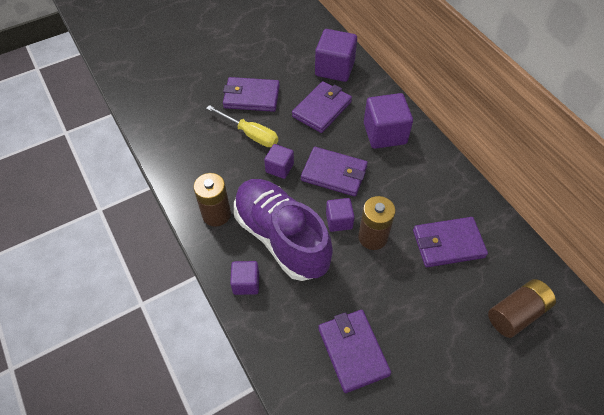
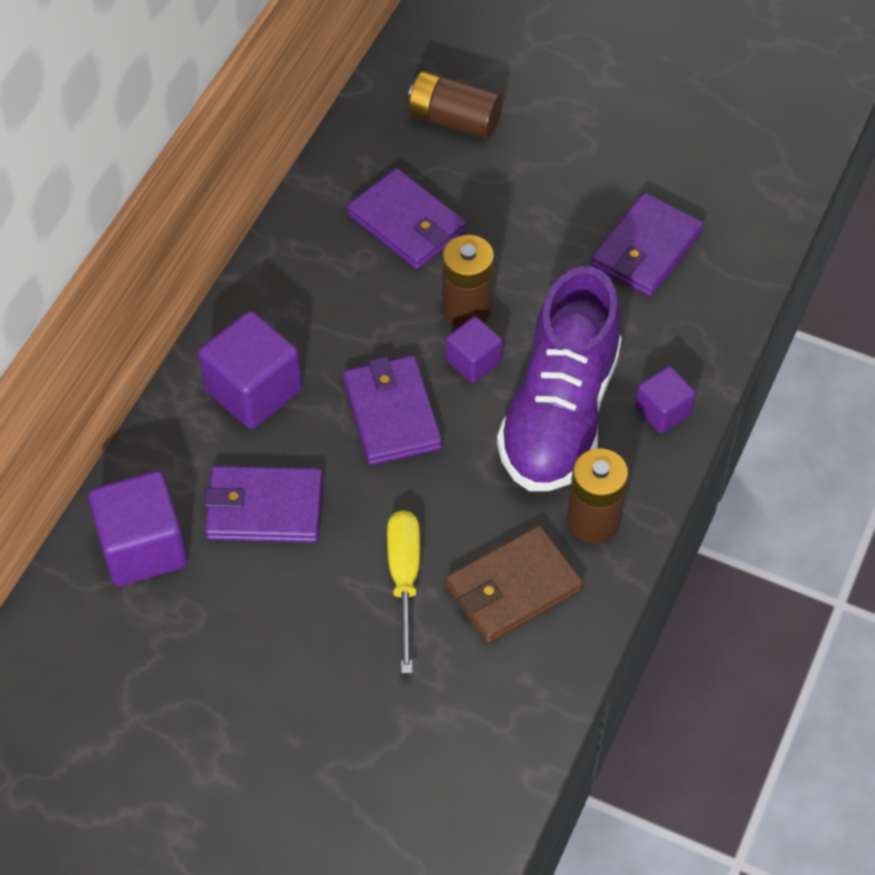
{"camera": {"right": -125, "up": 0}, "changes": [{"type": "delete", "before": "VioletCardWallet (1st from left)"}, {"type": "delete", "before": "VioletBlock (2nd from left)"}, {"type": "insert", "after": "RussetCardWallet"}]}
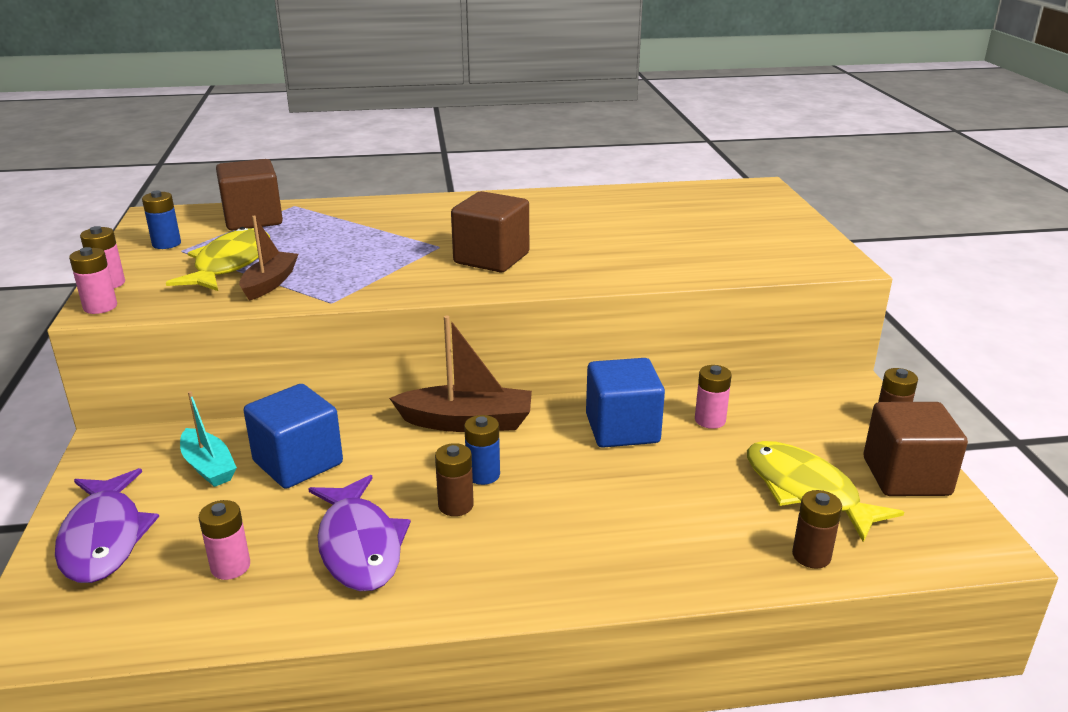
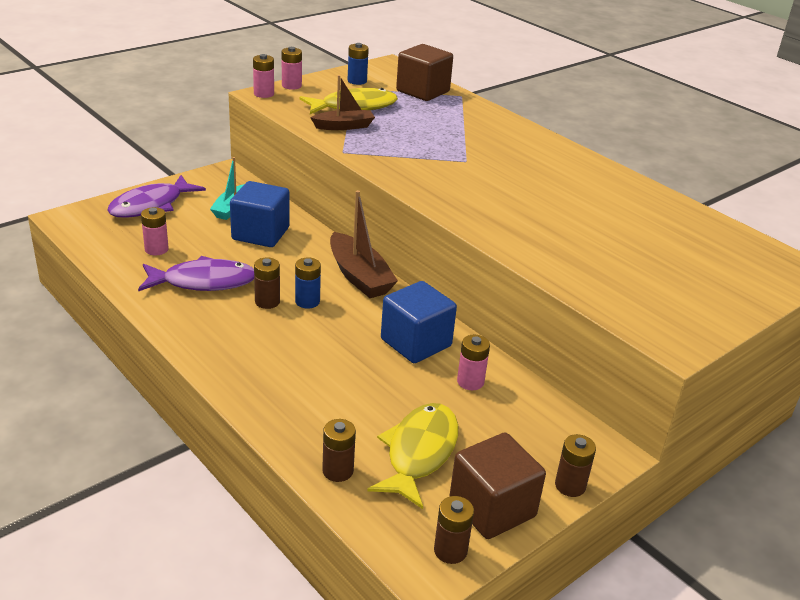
{"camera": {"right": 55, "up": 5}, "changes": [{"type": "rotate", "before": "VioletFish (2nd from left)", "turn": -135}, {"type": "delete", "before": "RussetBlock (2nd from left)"}, {"type": "insert", "after": "RussetBattery (3rd from left)"}]}
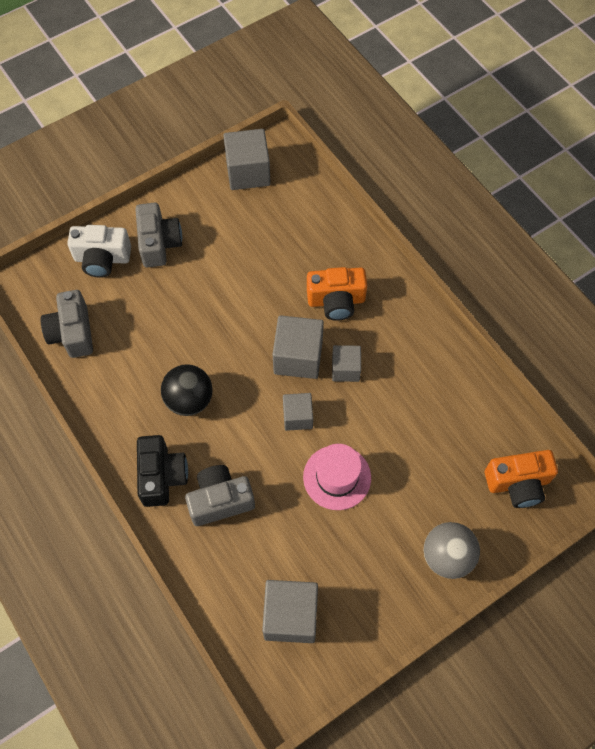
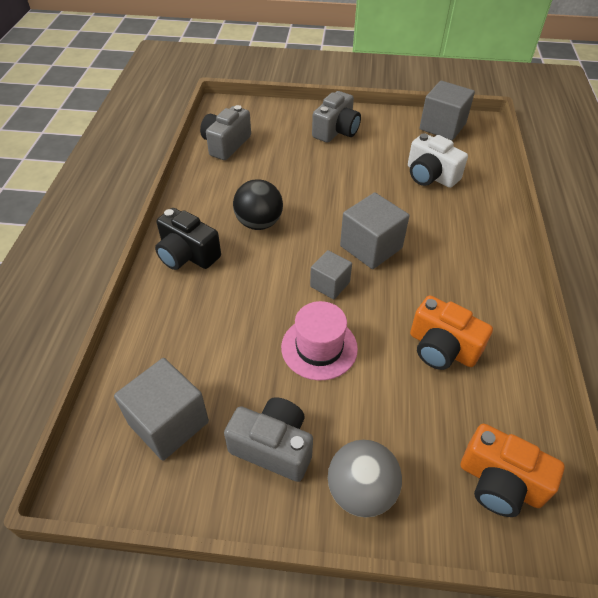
{"camera": {"right": 40, "up": -15}, "changes": [{"type": "move", "before": "WhitePhotoCamera"}, {"type": "rotate", "before": "BlackPhotoCamera", "turn": 90}, {"type": "move", "before": "GrayPhotoCamera (3rd from left in the first image)", "after": "GrayPhotoCamera (2nd from left)"}, {"type": "move", "before": "BrightOrangePhotoCamera (1st from left)"}, {"type": "delete", "before": "GrayBlock (5th from left)"}]}
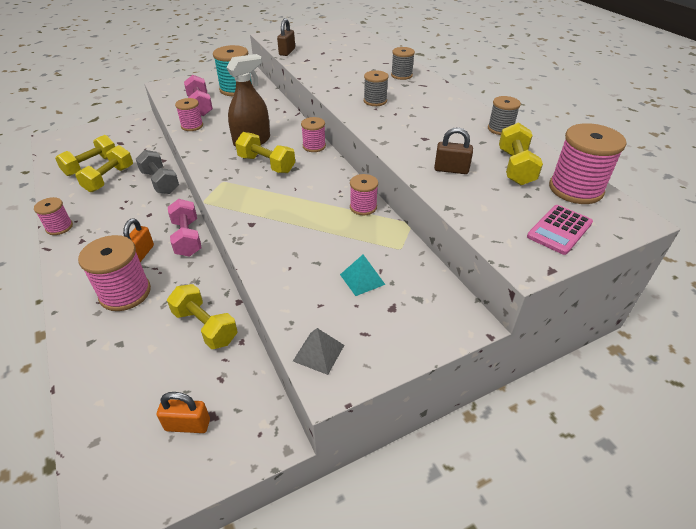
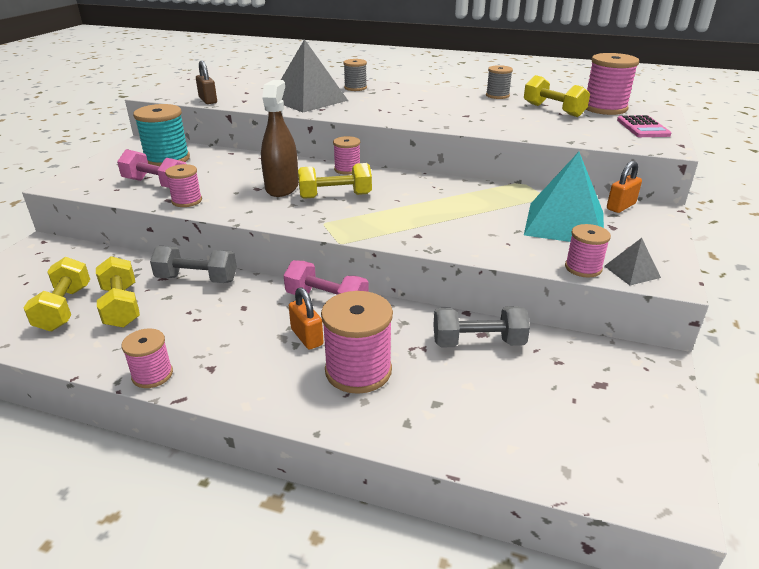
{"camera": {"right": -45, "up": -10}, "changes": [{"type": "move", "before": "BrightOrangeSmallLock (2nd from left)"}, {"type": "recolor", "before": "GoldenHandWeight (3rd from left)", "after": "GrayHandWeight (2nd from left)"}, {"type": "resize", "before": "AquaSolidPyramid", "scale": 2.22}, {"type": "move", "before": "PinkSpool (5th from left)"}, {"type": "delete", "before": "GraySpool (1st from left)"}, {"type": "delete", "before": "RussetSmallLock (2nd from left)"}, {"type": "insert", "after": "GraySolidPyramid (1st from left)"}]}
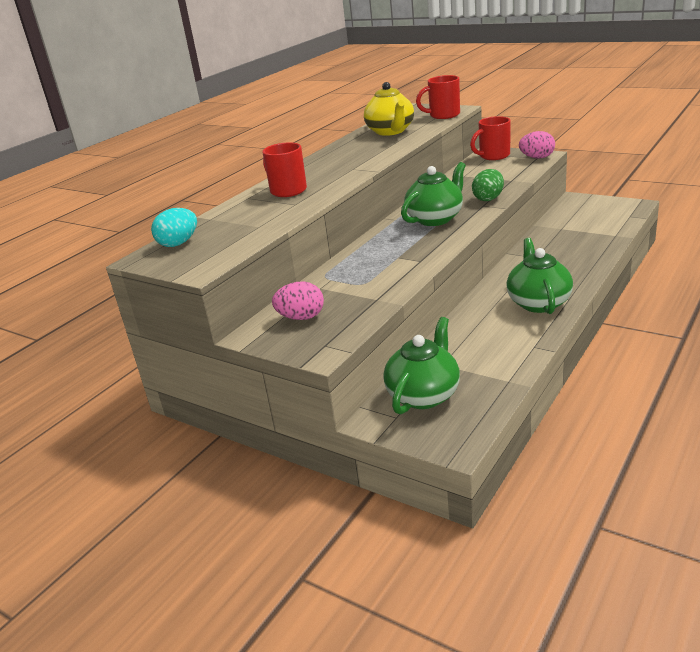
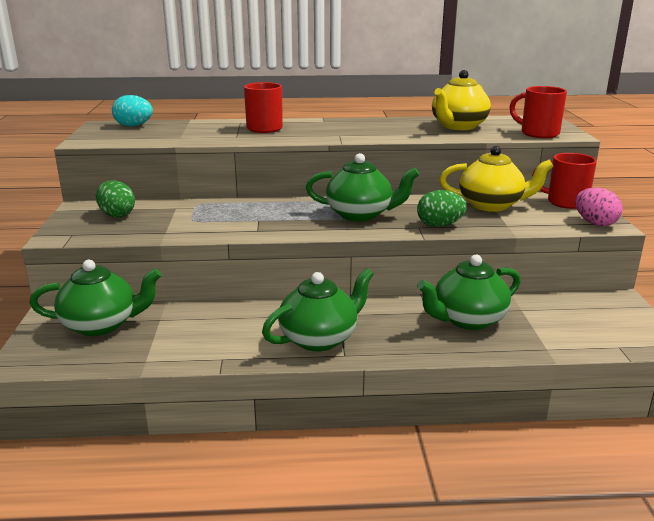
{"camera": {"right": 50, "up": -5}, "changes": [{"type": "recolor", "before": "PinkEgg (1st from left)", "after": "EmeraldEgg (1st from left)"}, {"type": "insert", "after": "EmeraldTeapot (4th from left)"}, {"type": "insert", "after": "GoldenTeapot (2nd from left)"}]}
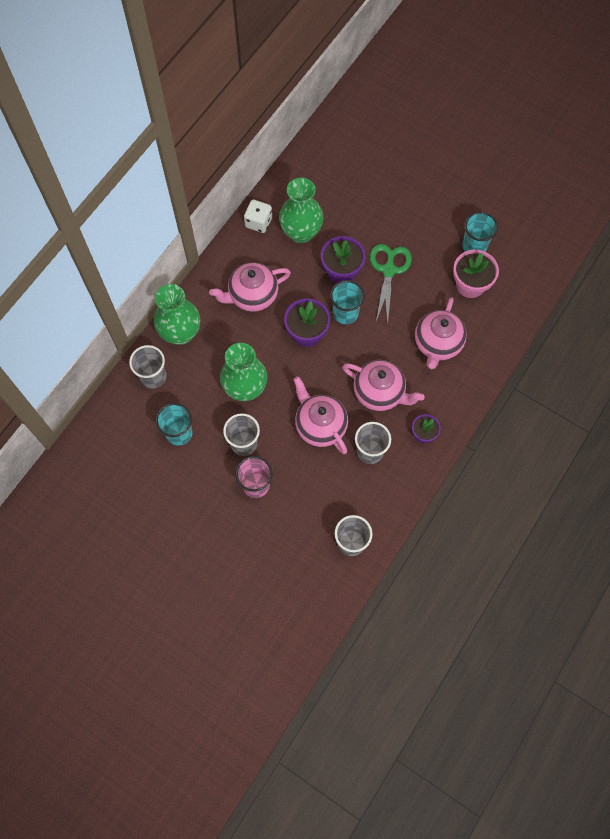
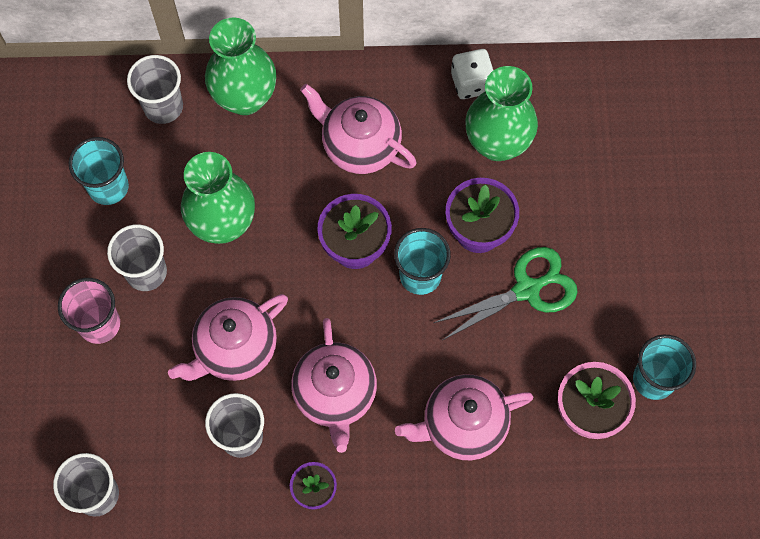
{"camera": {"right": 55, "up": 0}, "changes": [{"type": "rotate", "before": "PinkTeapot (2nd from left in the first image)", "turn": -150}]}
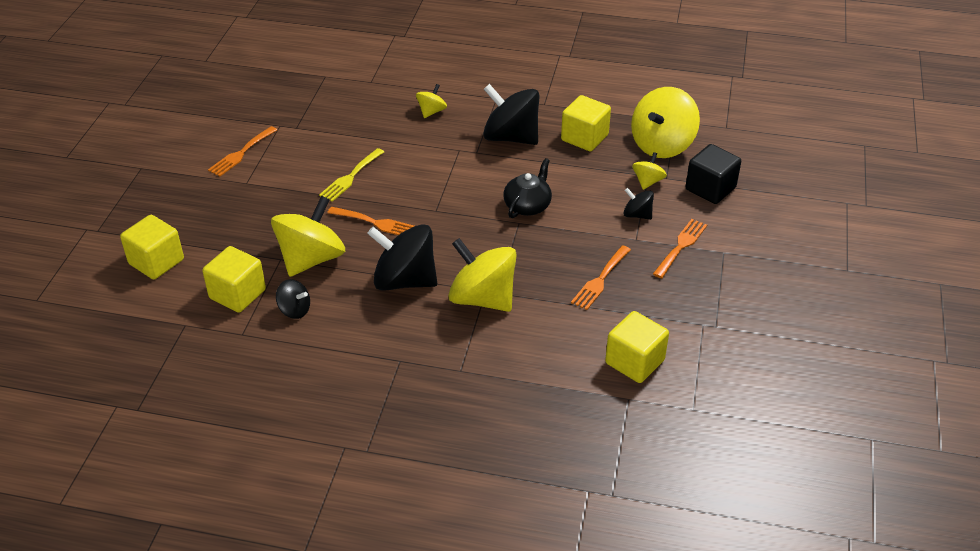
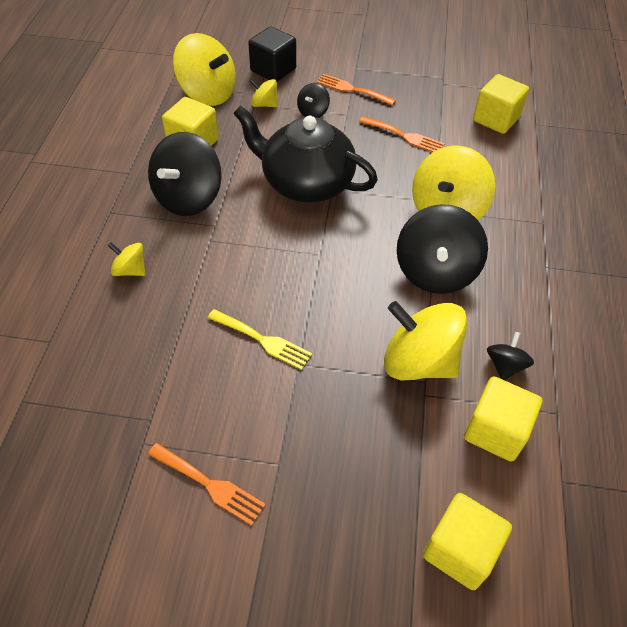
{"camera": {"right": -95, "up": 10}, "changes": [{"type": "delete", "before": "BrightOrangeDinnerFork (2nd from left)"}, {"type": "resize", "before": "BlackTeapot", "scale": 1.85}]}
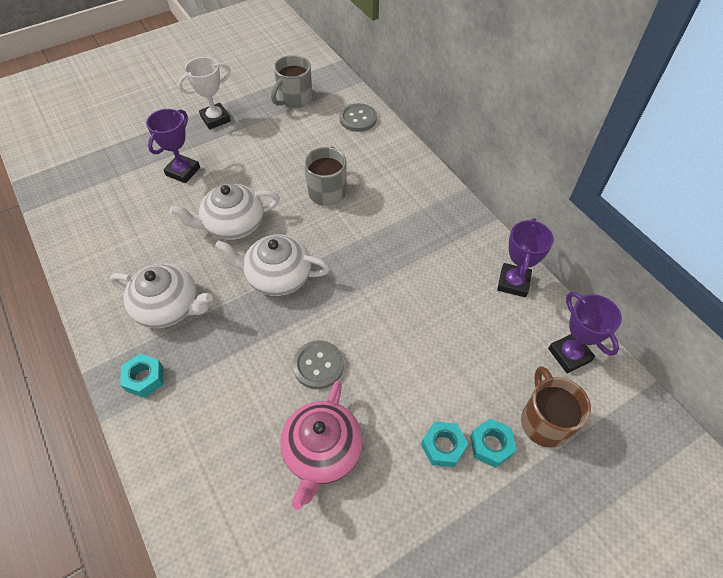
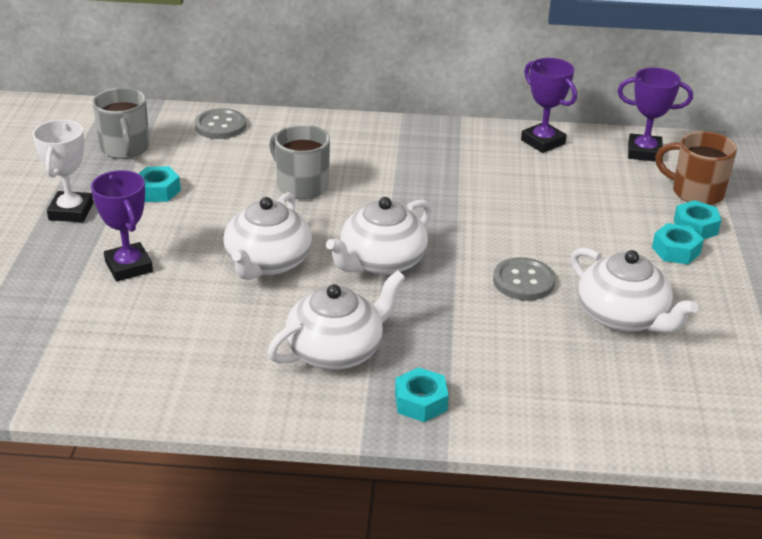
{"camera": {"right": -55, "up": -20}, "changes": [{"type": "recolor", "before": "PinkTeapot", "after": "WhiteTeapot (4th from left)"}, {"type": "insert", "after": "AquaHexNut (1st from left)"}]}
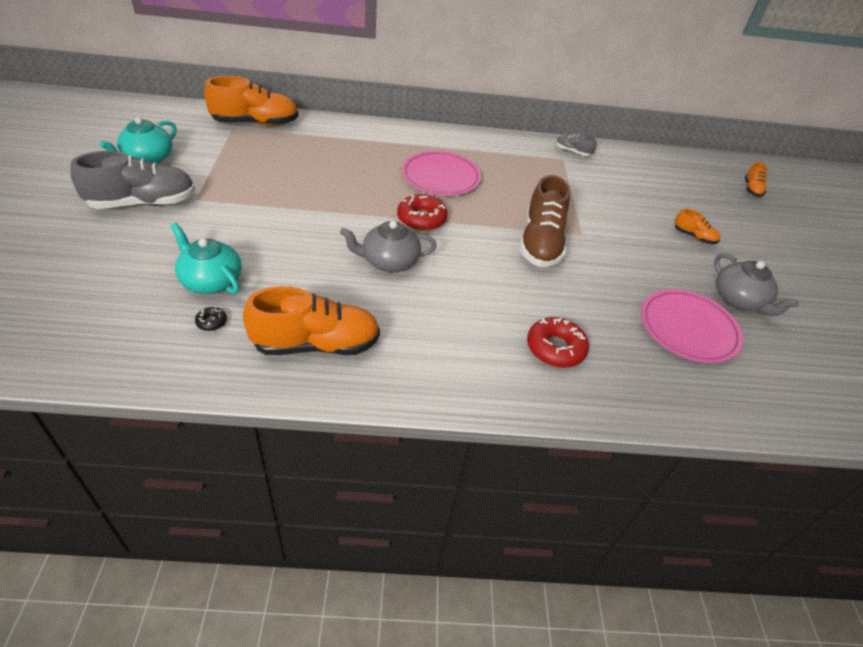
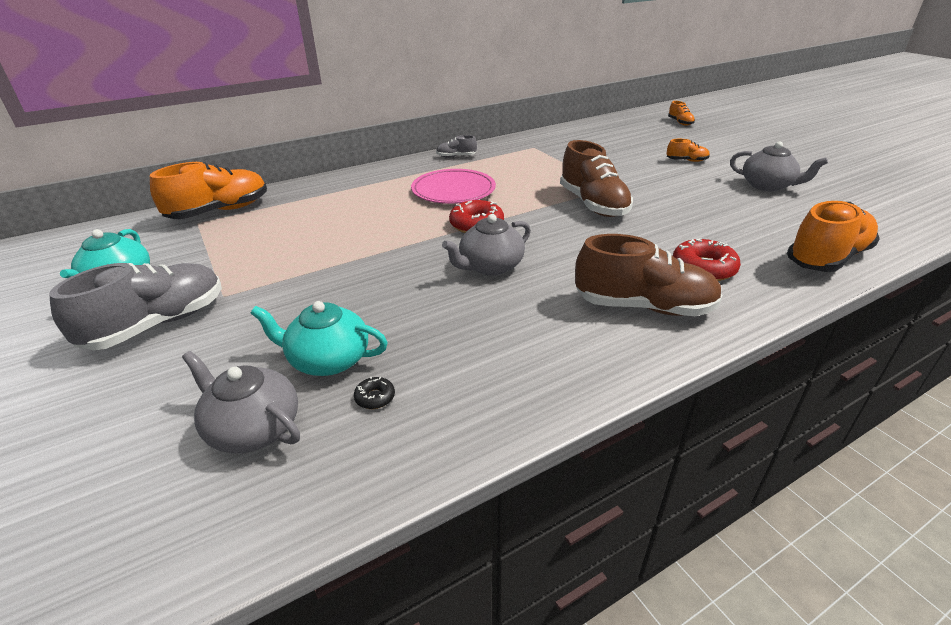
{"camera": {"right": -25, "up": -10}, "changes": [{"type": "move", "before": "BrightOrangeLaceUpShoe (2nd from left in the first image)", "after": "BrightOrangeLaceUpShoe (4th from left)"}, {"type": "move", "before": "GrayLaceUpShoe (2nd from left)"}, {"type": "delete", "before": "PinkPlate (2nd from left)"}, {"type": "insert", "after": "GrayTeapot (1st from left)"}, {"type": "insert", "after": "RussetLaceUpShoe (2nd from left)"}]}
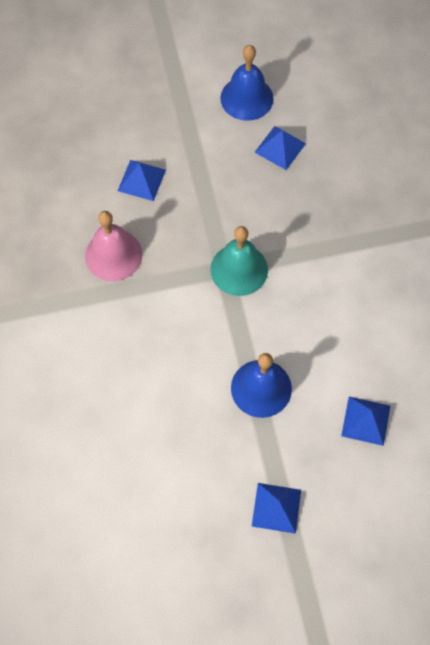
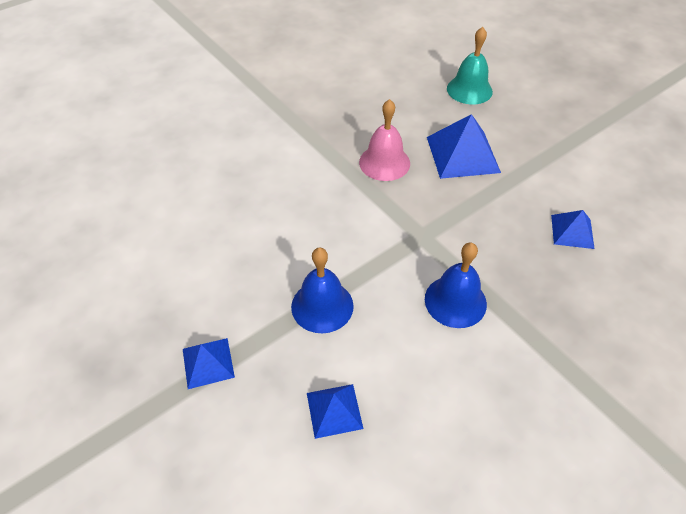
{"camera": {"right": 65, "up": -15}, "changes": [{"type": "resize", "before": "RoyalBlueSolidPyramid (1st from left in the first image)", "scale": 1.74}, {"type": "move", "before": "AquaHandBell"}, {"type": "move", "before": "RoyalBlueHandBell (1st from left in the first image)", "after": "RoyalBlueHandBell (2nd from left)"}]}
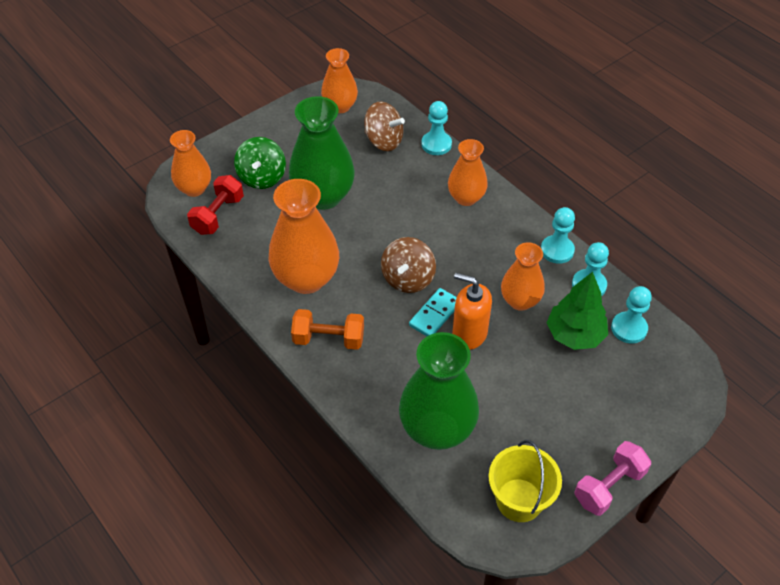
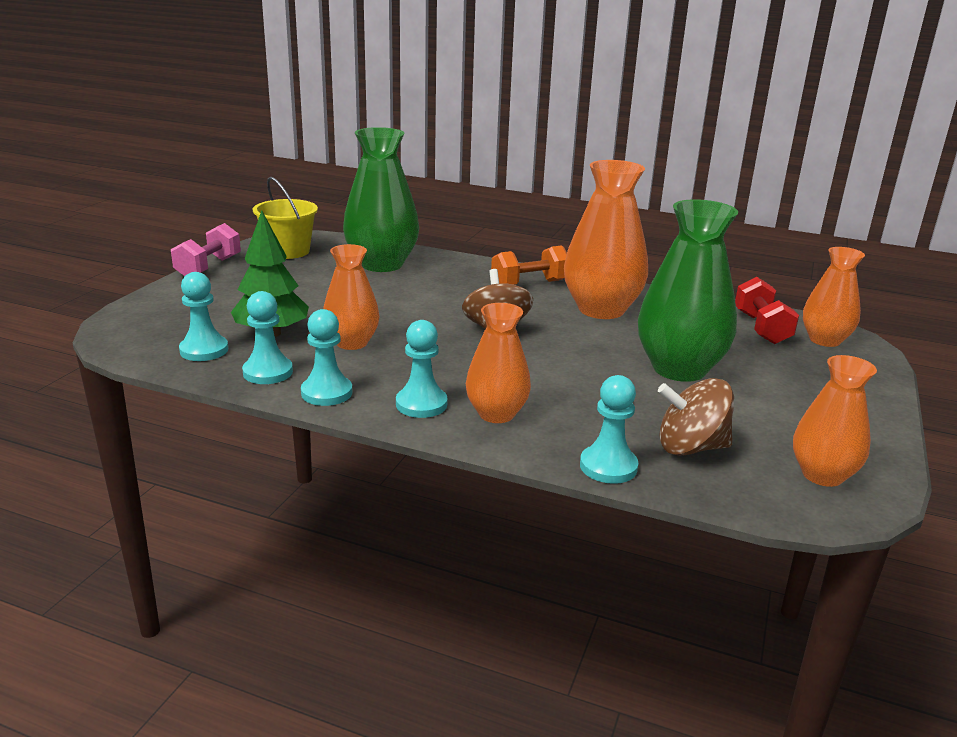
{"camera": {"right": 150, "up": -25}, "changes": [{"type": "delete", "before": "EmeraldSpinningTop"}, {"type": "delete", "before": "AquaDominoTile"}, {"type": "delete", "before": "BrightOrangeSoapPump"}, {"type": "insert", "after": "AquaChessPawn (4th from left)"}]}
